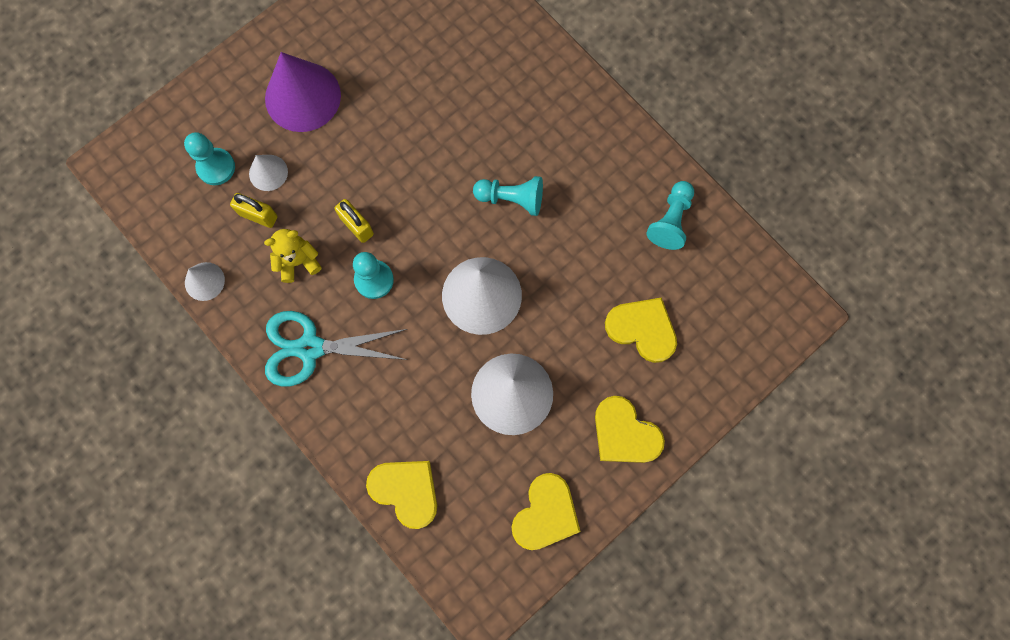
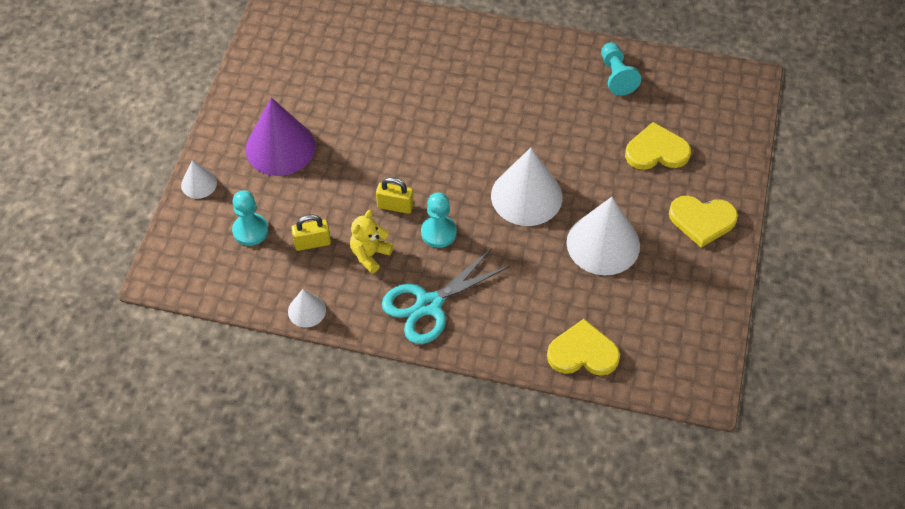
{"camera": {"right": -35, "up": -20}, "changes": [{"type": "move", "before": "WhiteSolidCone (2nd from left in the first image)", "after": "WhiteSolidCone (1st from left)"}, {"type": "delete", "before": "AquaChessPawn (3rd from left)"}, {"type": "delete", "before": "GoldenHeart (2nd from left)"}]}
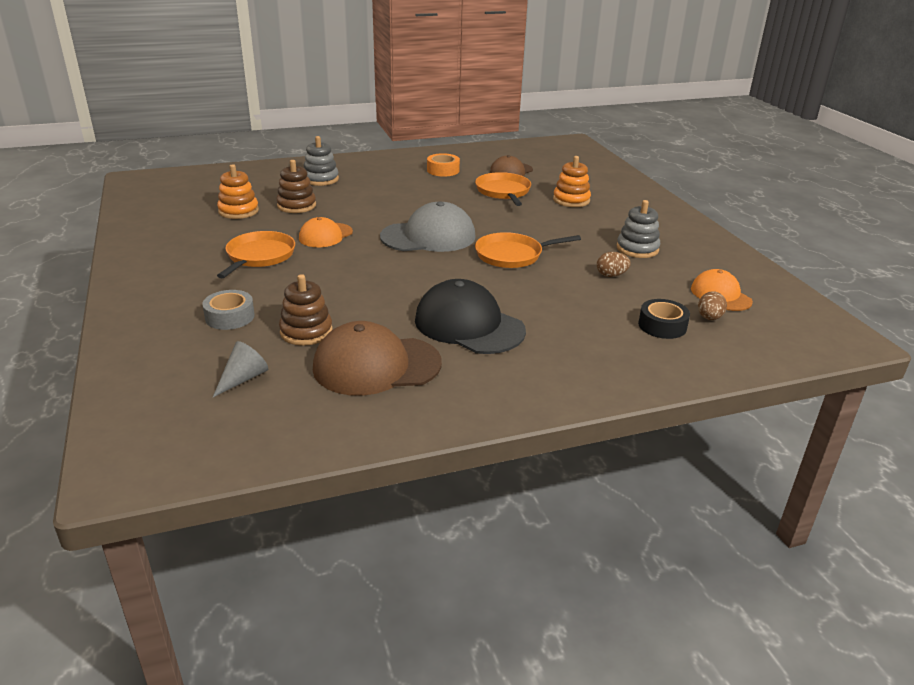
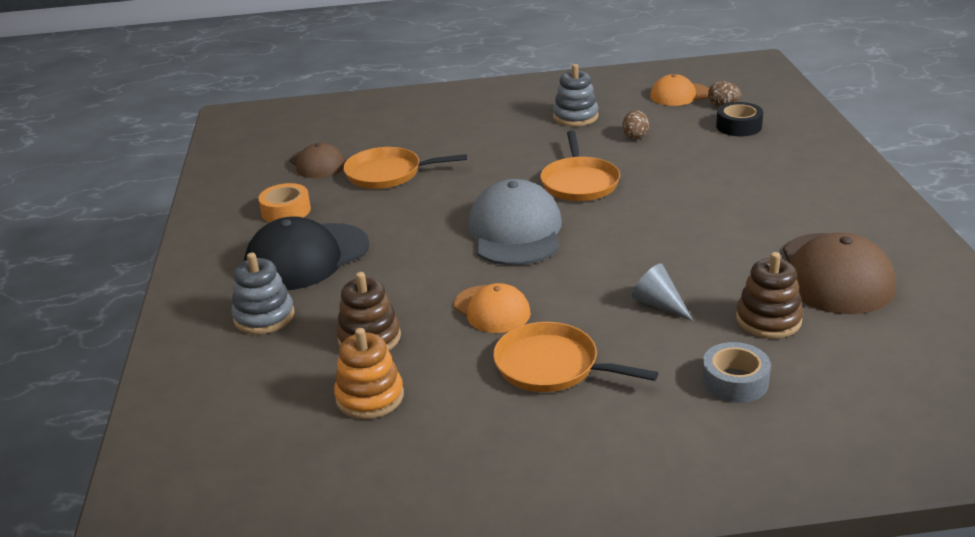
{"camera": {"right": -75, "up": 0}, "changes": [{"type": "move", "before": "GraySolidCone"}, {"type": "move", "before": "BlackBaseballCap"}, {"type": "delete", "before": "BrightOrangeStackingToy (2nd from left)"}]}
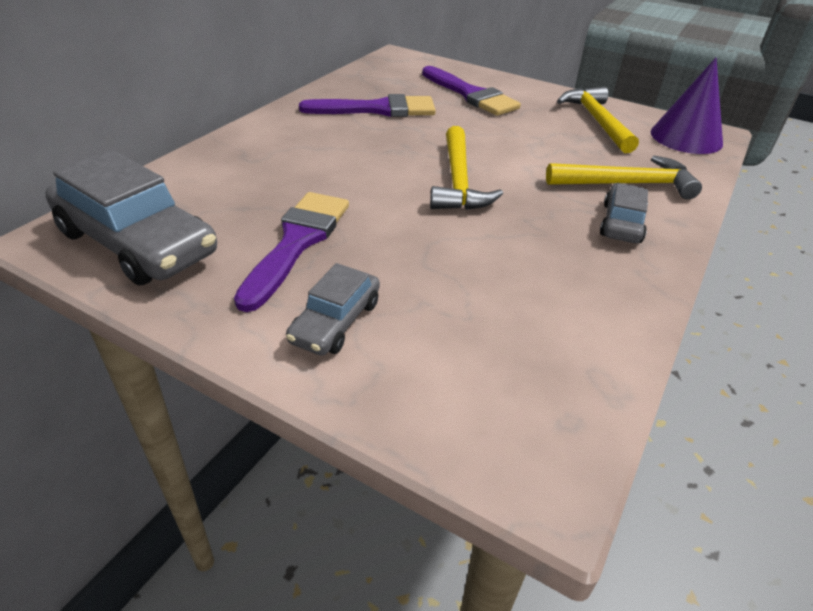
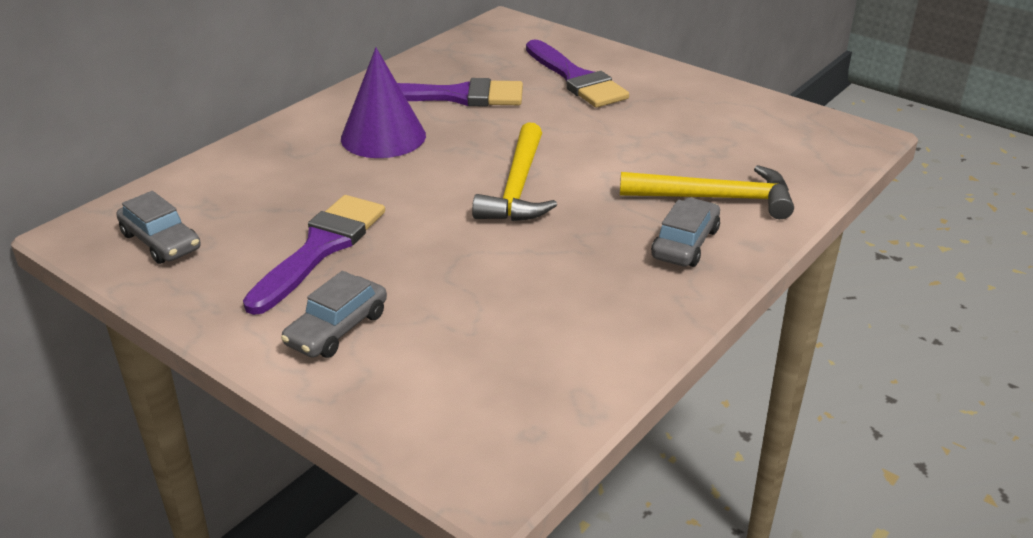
{"camera": {"right": 10, "up": -5}, "changes": [{"type": "resize", "before": "GrayCar (1st from left)", "scale": 0.54}, {"type": "delete", "before": "GoldenHammer (2nd from left)"}, {"type": "move", "before": "VioletSolidCone"}]}
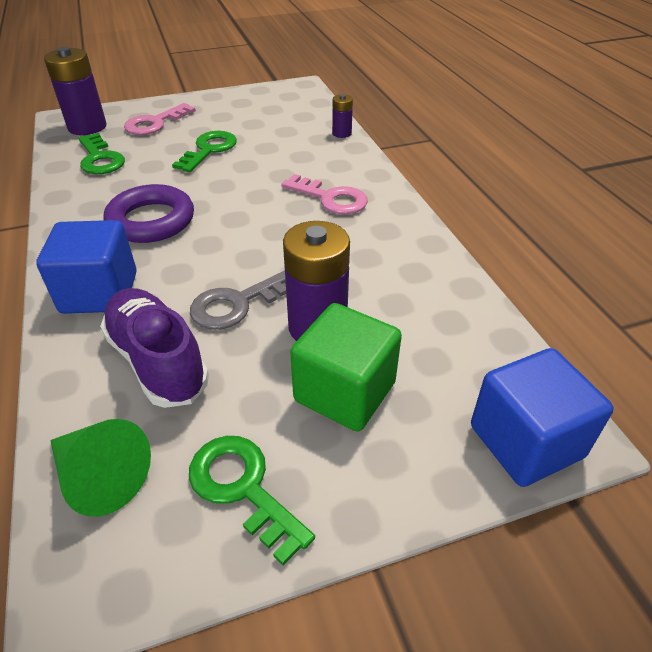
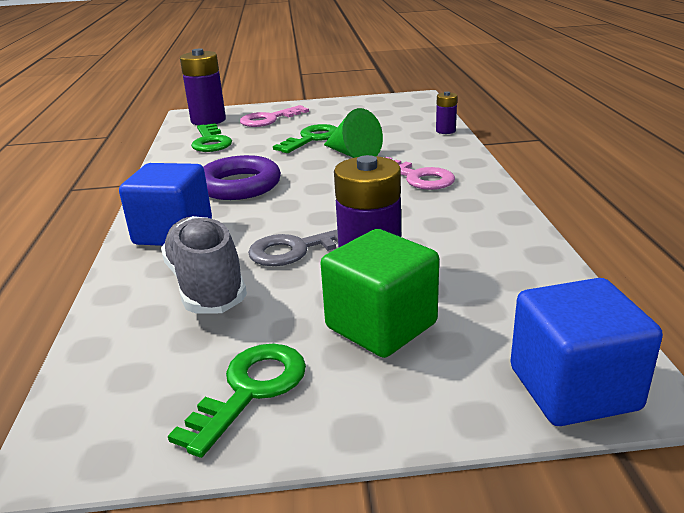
{"camera": {"right": 15, "up": -15}, "changes": [{"type": "move", "before": "EmeraldSolidCone"}, {"type": "recolor", "before": "VioletLaceUpShoe", "after": "GrayLaceUpShoe"}, {"type": "rotate", "before": "EmeraldDoorKey (3rd from left in the first image)", "turn": 60}]}
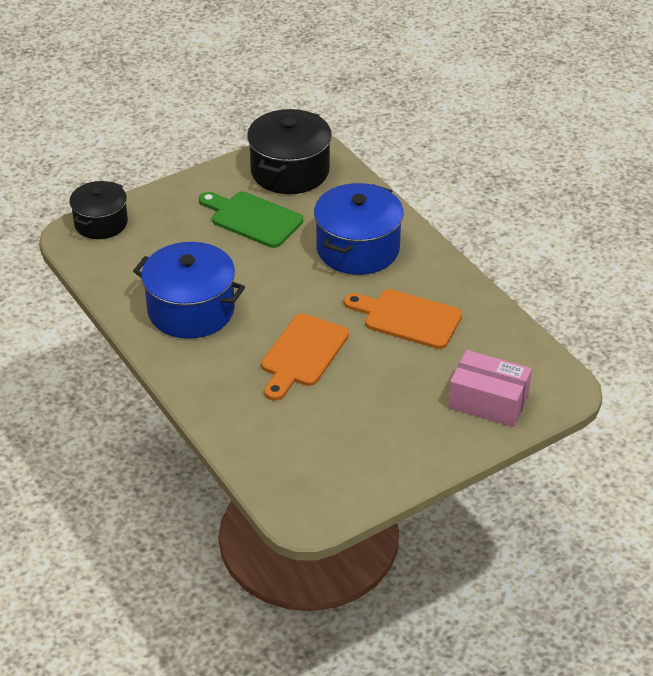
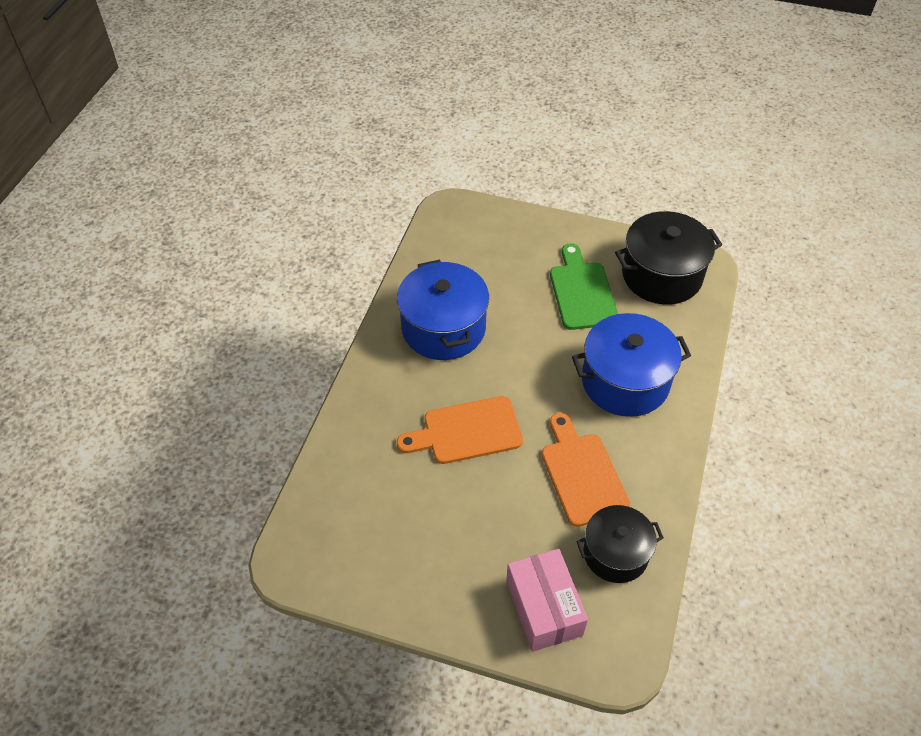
{"camera": {"right": 50, "up": 10}, "changes": [{"type": "move", "before": "BlackCookingPot (1st from left)"}]}
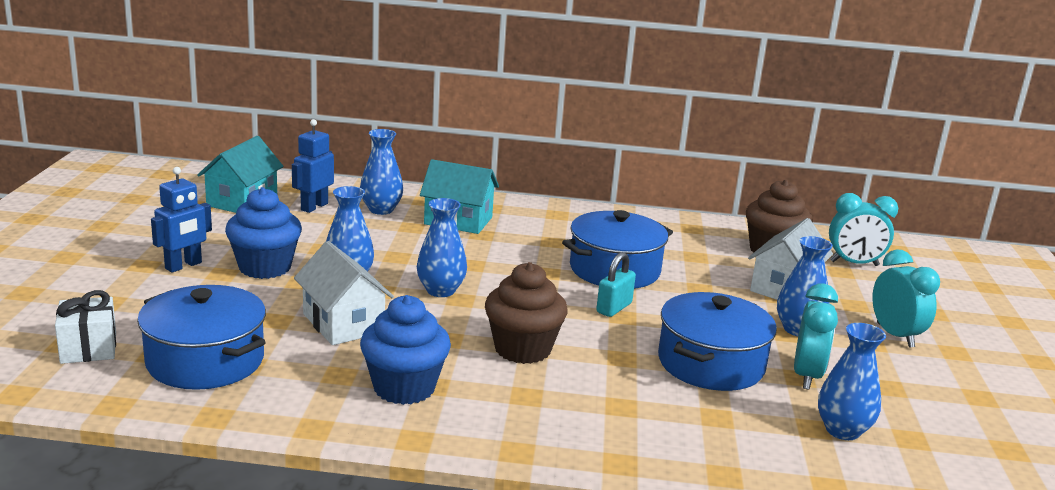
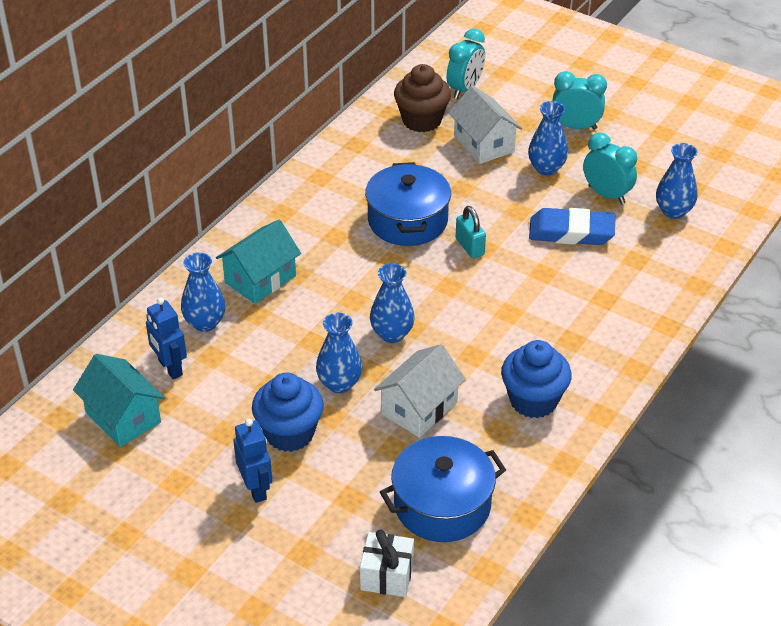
{"camera": {"right": -60, "up": 20}, "changes": [{"type": "rotate", "before": "WhiteHouse (1st from left)", "turn": -45}, {"type": "delete", "before": "RussetCupcake (1st from left)"}, {"type": "replace", "before": "RoyalBlueCookingPot (3rd from left)", "after": "RoyalBlueEraser"}]}
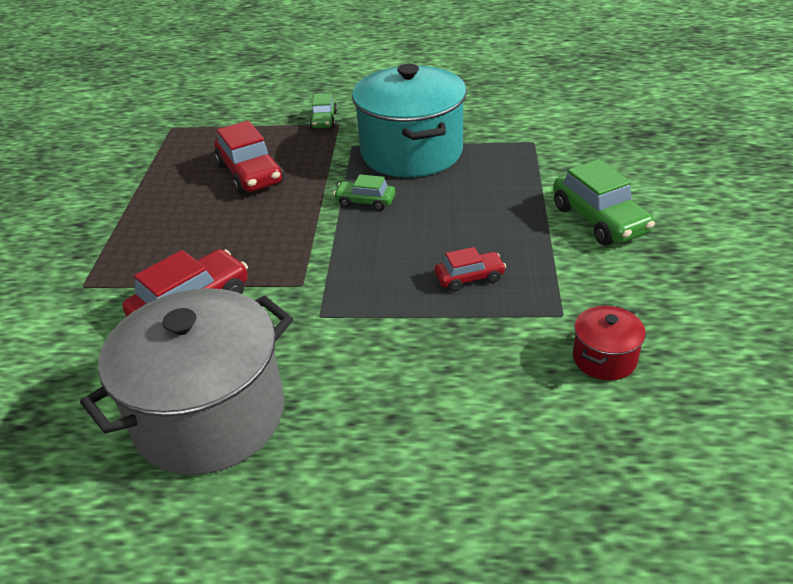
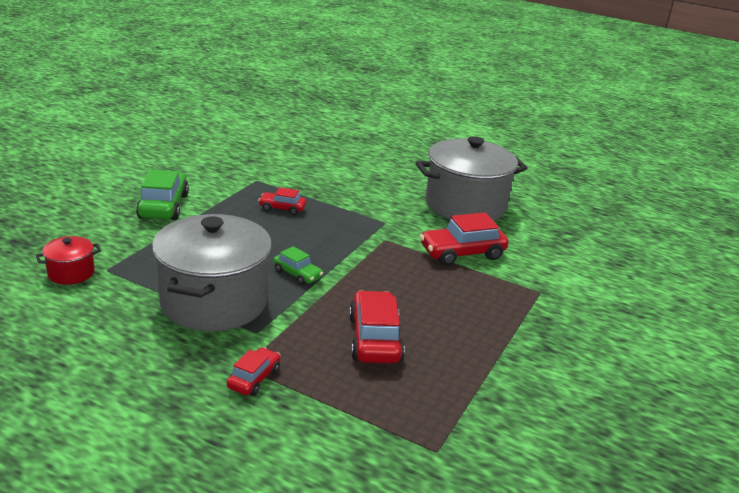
{"camera": {"right": -160, "up": -10}, "changes": [{"type": "recolor", "before": "EmeraldCar (1st from left)", "after": "RedCar (1st from left)"}, {"type": "recolor", "before": "AquaCookingPot", "after": "GrayCookingPot (1st from left)"}, {"type": "move", "before": "RedCookingPot"}]}
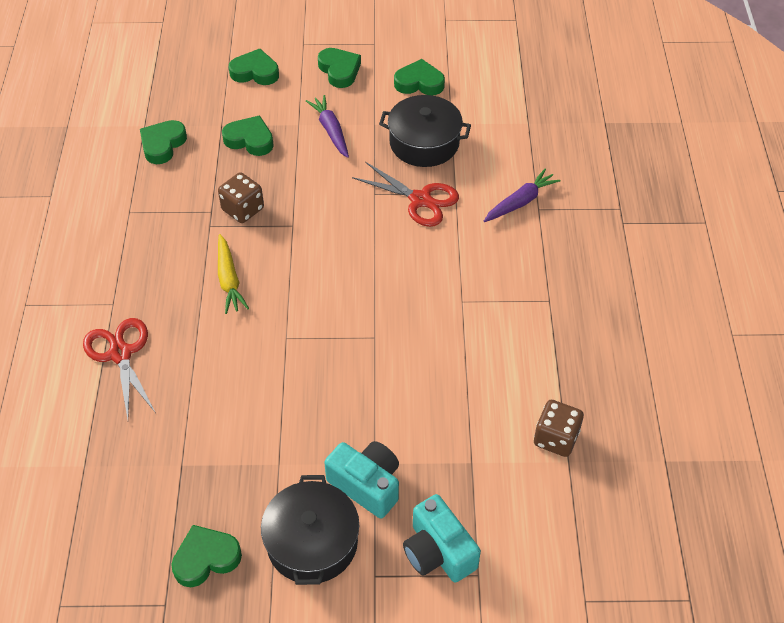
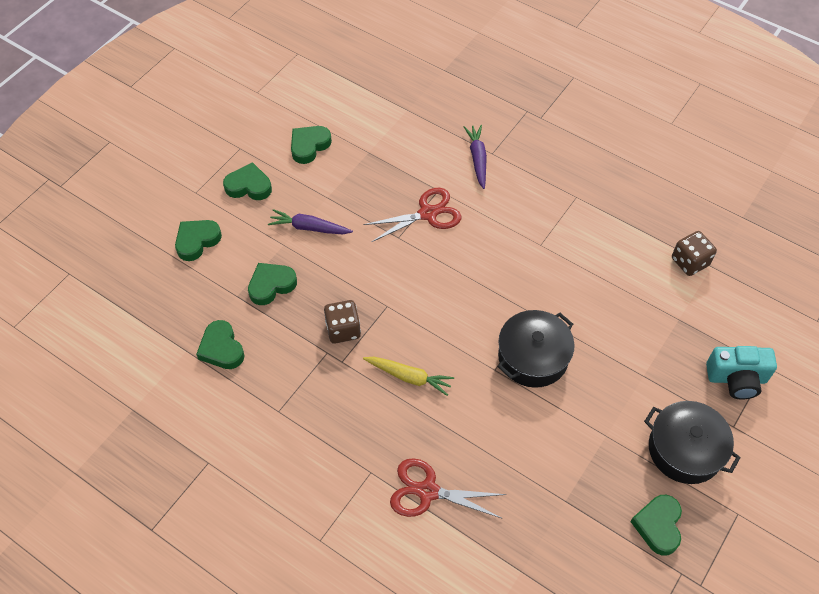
{"camera": {"right": -55, "up": 5}, "changes": [{"type": "delete", "before": "AquaPhotoCamera (1st from left)"}, {"type": "move", "before": "BlackCookingPot (2nd from left in the first image)", "after": "BlackCookingPot (1st from left)"}]}
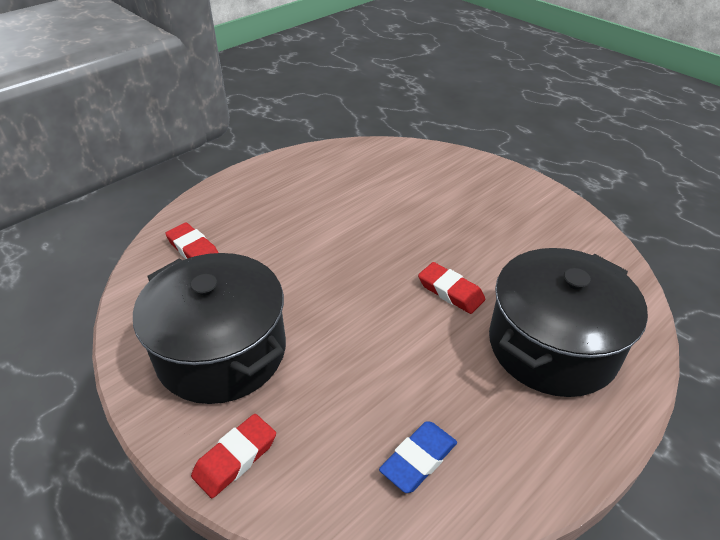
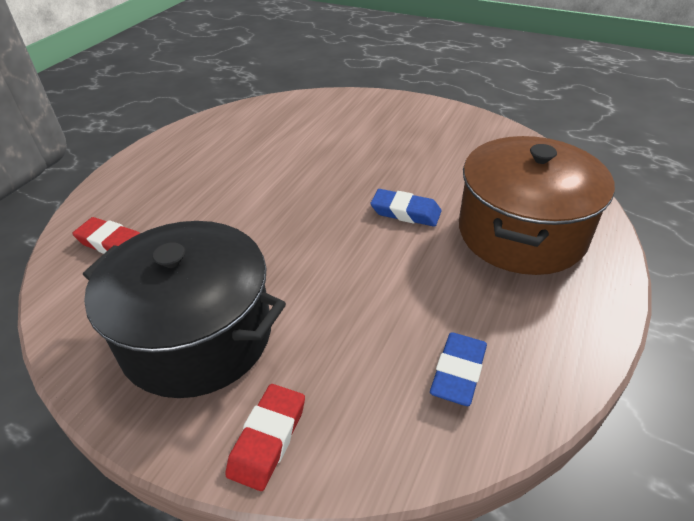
{"camera": {"right": -20, "up": 0}, "changes": [{"type": "recolor", "before": "RedEraser (3rd from left)", "after": "RoyalBlueEraser (1st from left)"}, {"type": "recolor", "before": "BlackCookingPot (2nd from left)", "after": "RussetCookingPot"}]}
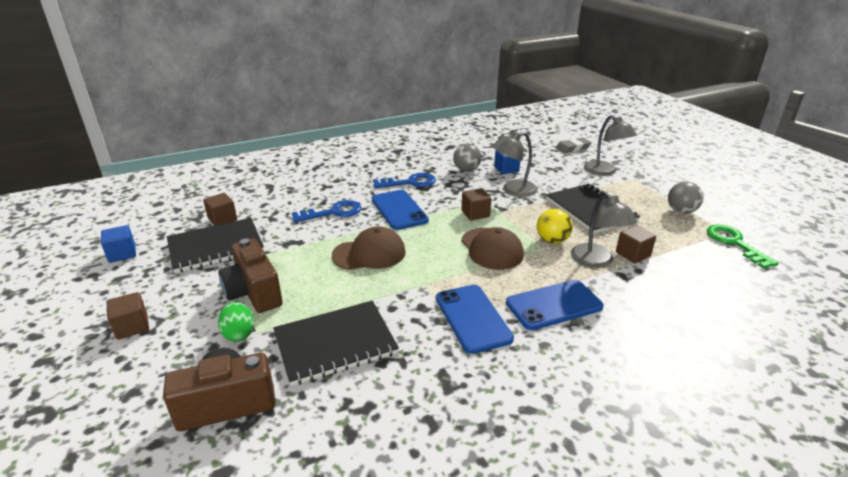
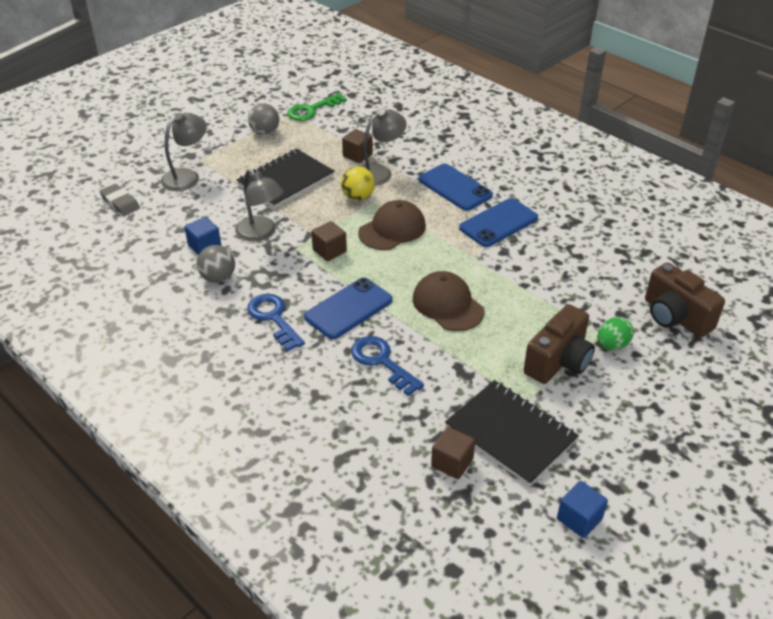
{"camera": {"right": -110, "up": 10}, "changes": [{"type": "delete", "before": "RussetBlock (1st from left)"}, {"type": "delete", "before": "BlackNotebook (2nd from left)"}]}
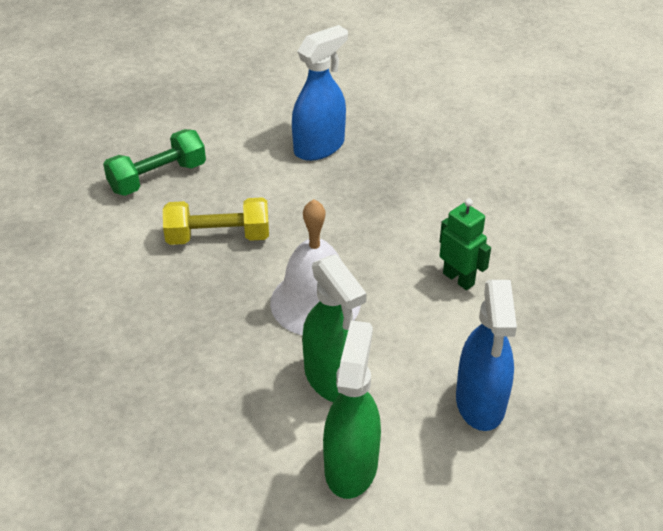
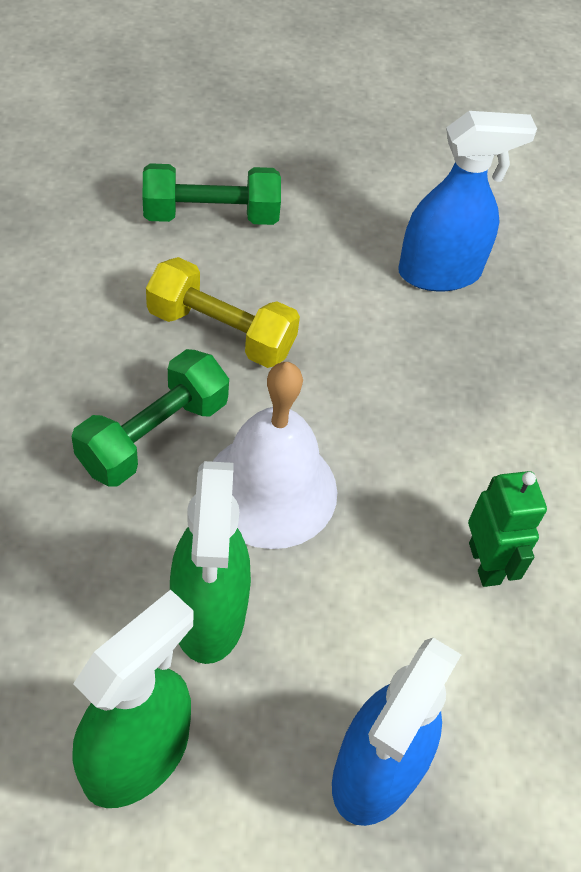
{"camera": {"right": 25, "up": 10}, "changes": [{"type": "insert", "after": "EmeraldHandWeight (1st from left)"}]}
